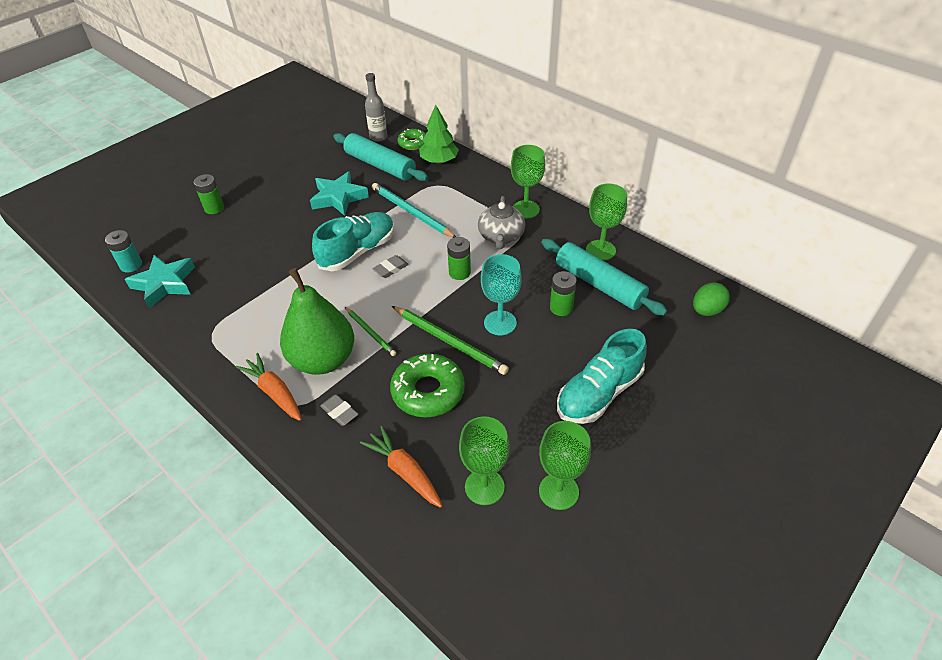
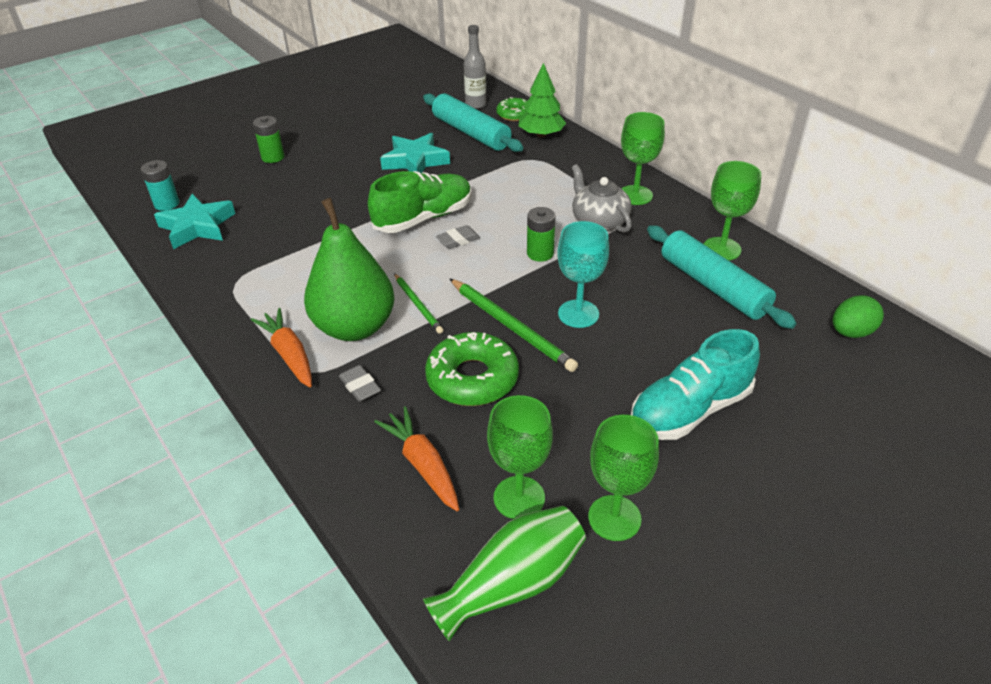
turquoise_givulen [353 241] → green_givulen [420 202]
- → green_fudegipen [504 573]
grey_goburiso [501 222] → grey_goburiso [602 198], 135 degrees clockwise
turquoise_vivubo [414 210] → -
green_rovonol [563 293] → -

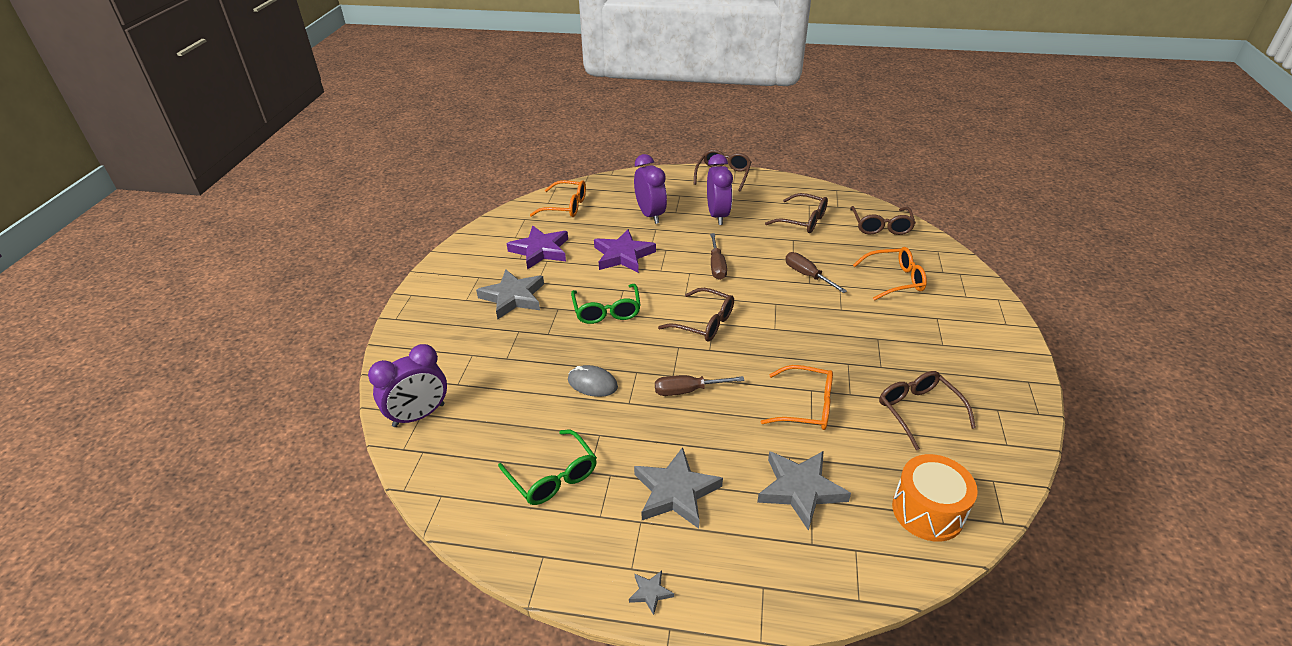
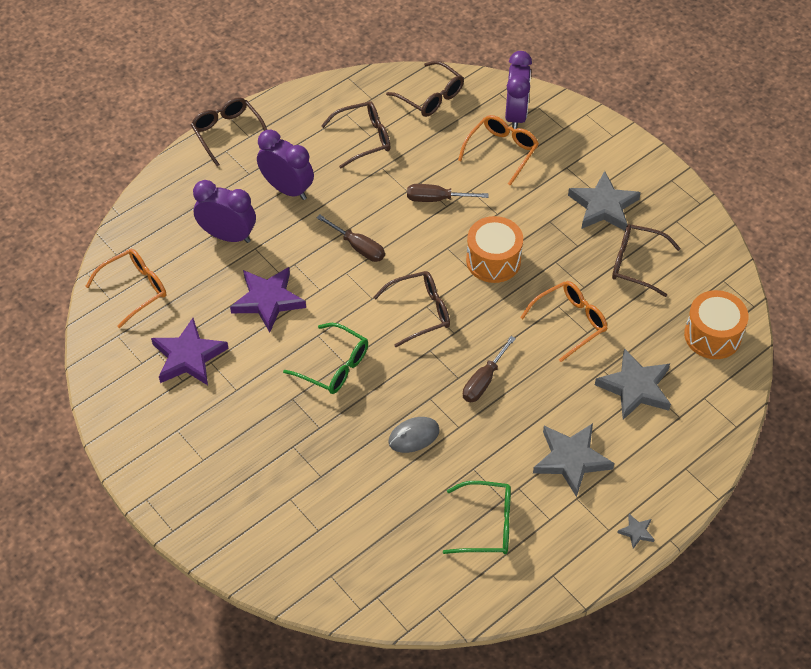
- → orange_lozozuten [494 249]
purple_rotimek [407 385] → purple_rotimek [518 90], relocated
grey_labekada [510 294] → grey_labekada [604 201], relocated

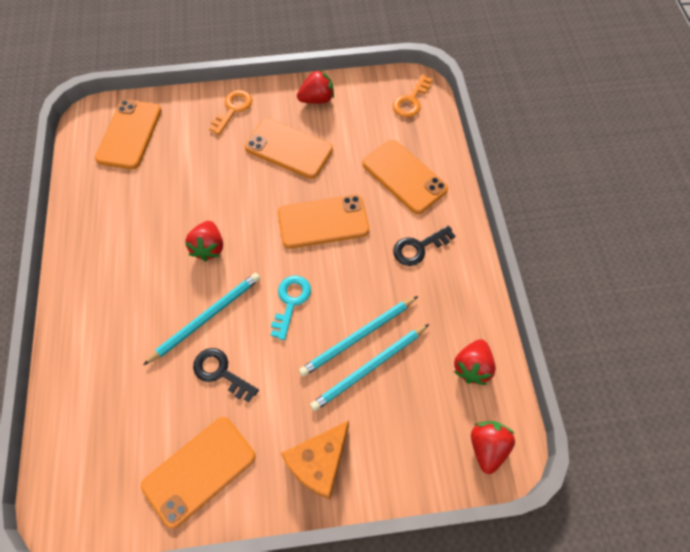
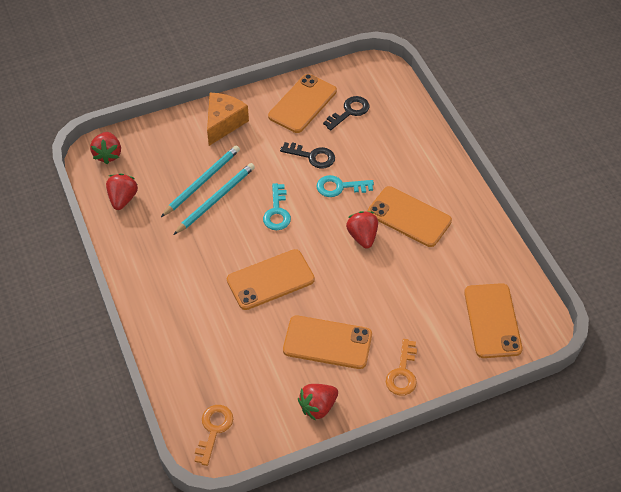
turquoise_vivubo [201 319] → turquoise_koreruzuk [345 186]
black_koreruzuk [424 246] → black_koreruzuk [346 113], relocated
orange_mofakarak [405 177] → orange_mofakarak [410 216], relocated

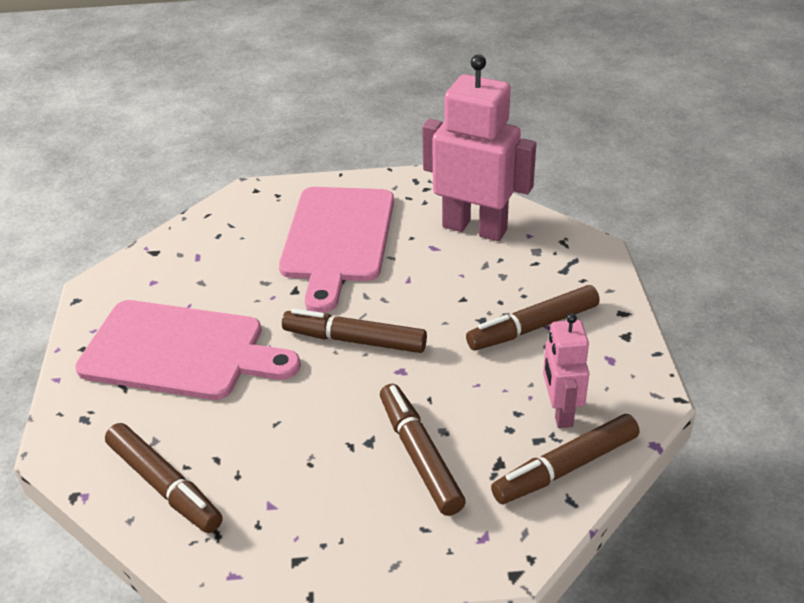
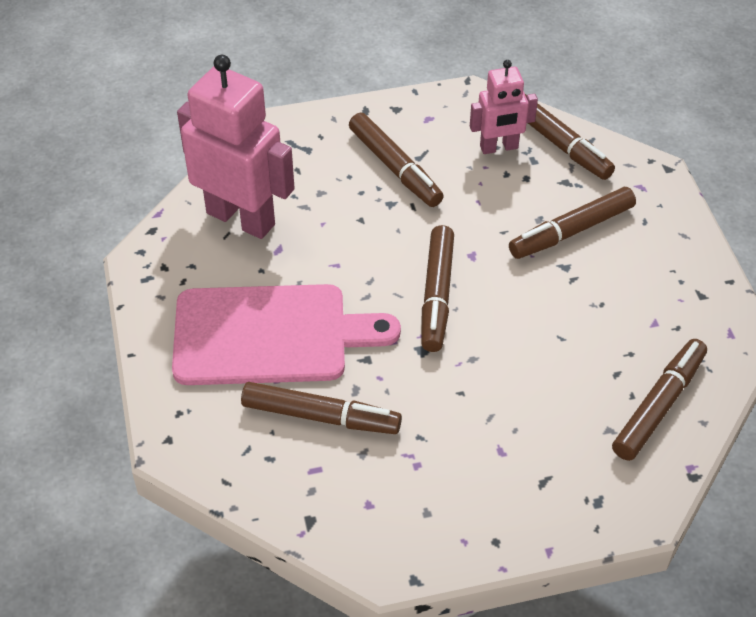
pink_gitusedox [479 147] → pink_gitusedox [236 147], 105 degrees clockwise
- → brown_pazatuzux [321 408]
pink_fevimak [188 350] → -

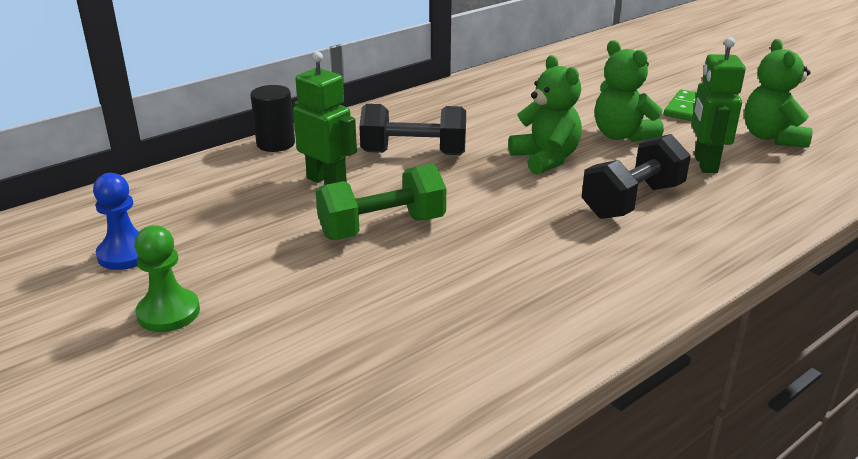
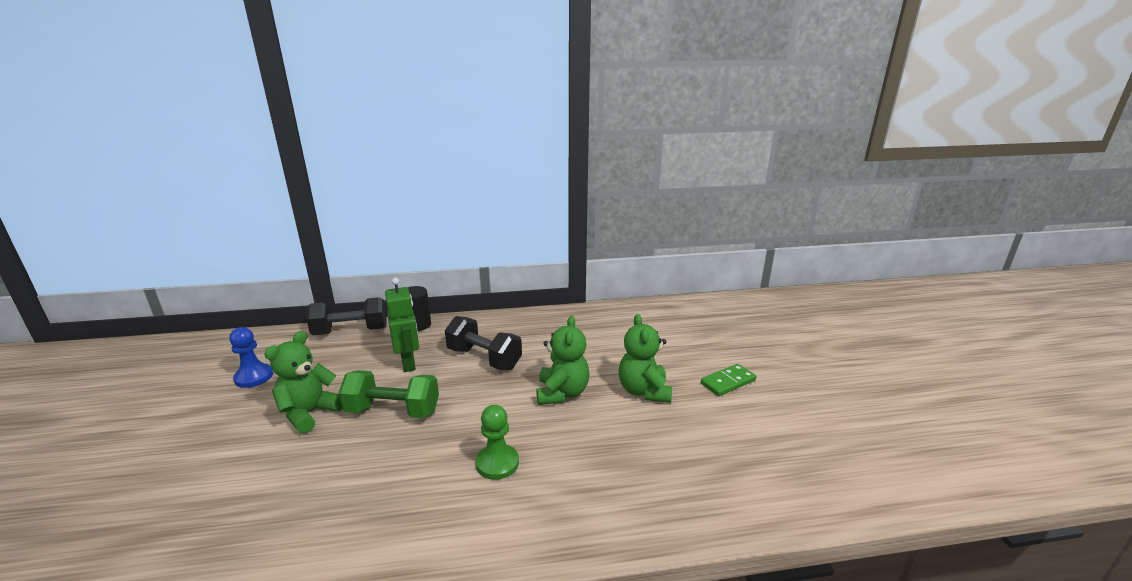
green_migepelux [778 93] → green_migepelux [303 382], relocated
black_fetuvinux [636 176] → black_fetuvinux [346 316], relocated
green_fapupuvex [167 278] → green_fapupuvex [497 442], relocated
green_gitusedox [718 105] → -

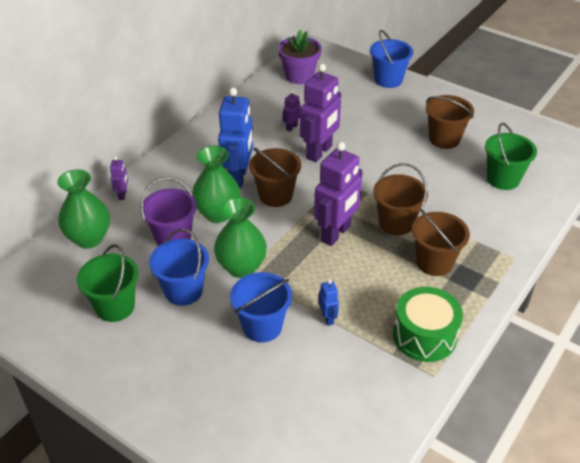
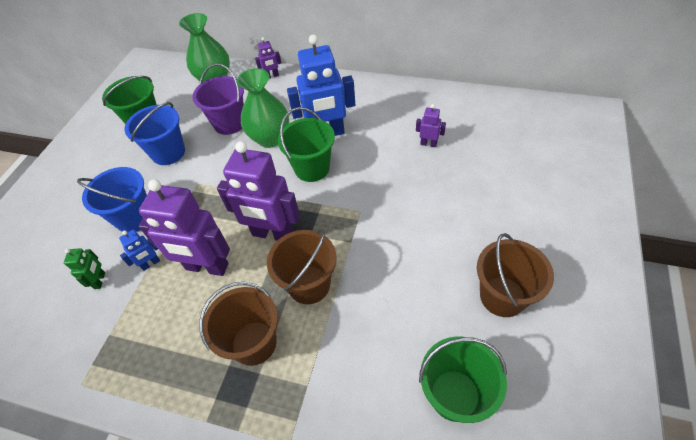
- → green_gitusedox [84 268]
purple_gitusedox [320 113] → purple_gitusedox [184 227], relocated
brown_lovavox [275 177] → green_lovavox [306 144]
green_fudegipen [240 237] → -
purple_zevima [300 57] → -
blue_lovavox [391 59] → -
green_lozozuten [428 324] → -

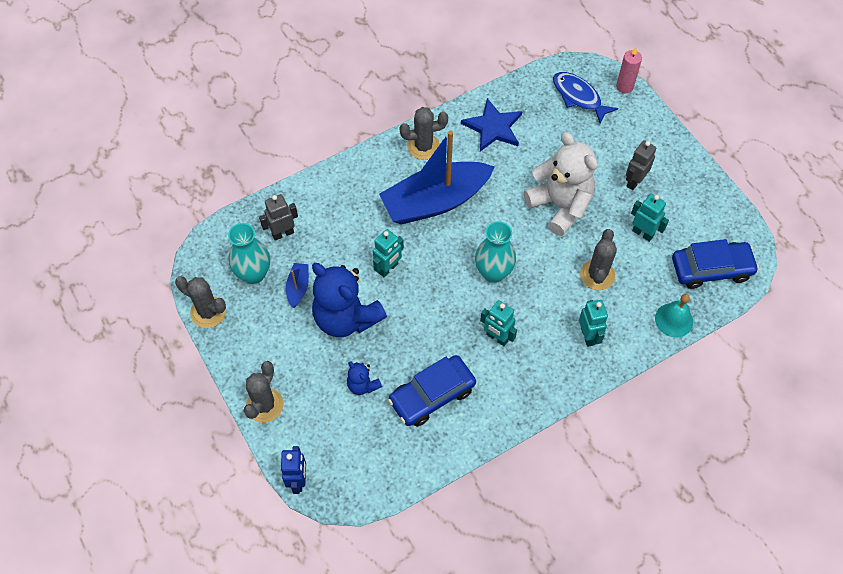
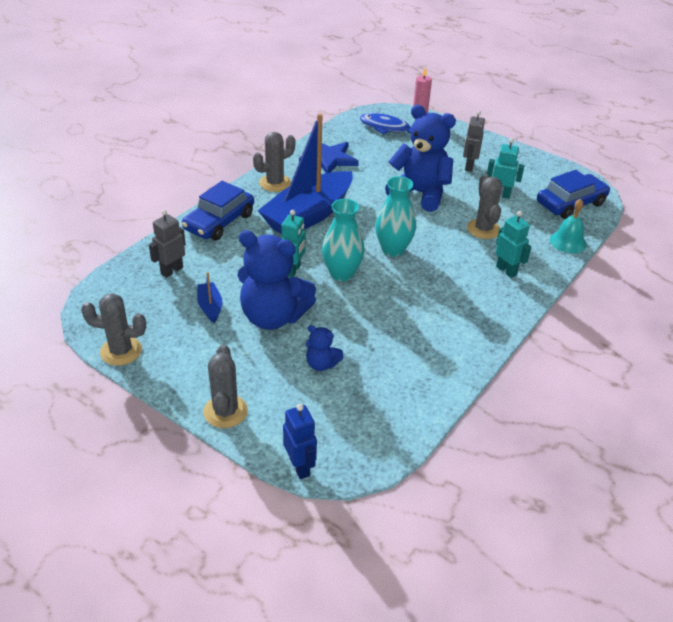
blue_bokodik [432 391] → blue_bokodik [218 211], relocated
turquoise_fudegipen [249 253] → turquoise_fudegipen [343 240], relocated
white_migepelux [561 184] → blue_migepelux [420 158]
turquoise_gitusedox [498 323] → -

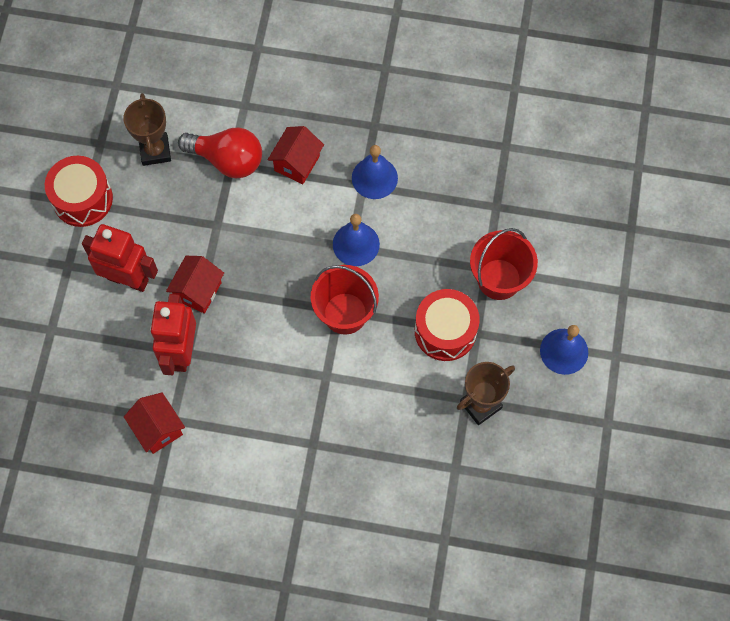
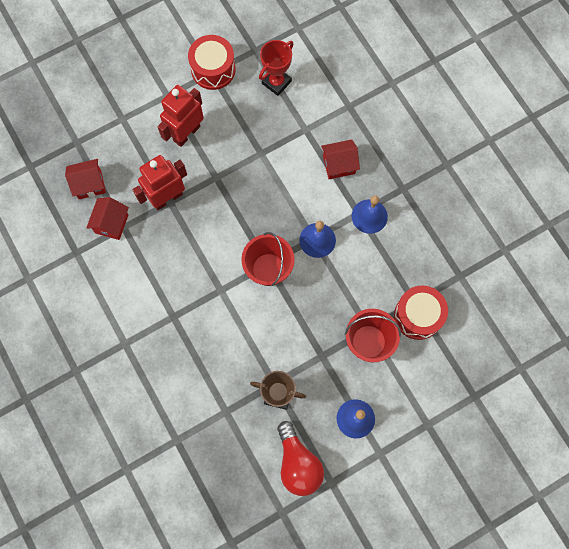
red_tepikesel [195 285] → red_tepikesel [85 179], relocated
red_gitusedox [120 258] → red_gitusedox [181 116], 120 degrees counterclockwise
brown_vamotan [147 129] → red_vamotan [276 68]
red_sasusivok [220 153] → red_sasusivok [300 458], relocated
red_lozozuten [447 325] → red_lozozuten [421 312], relocated

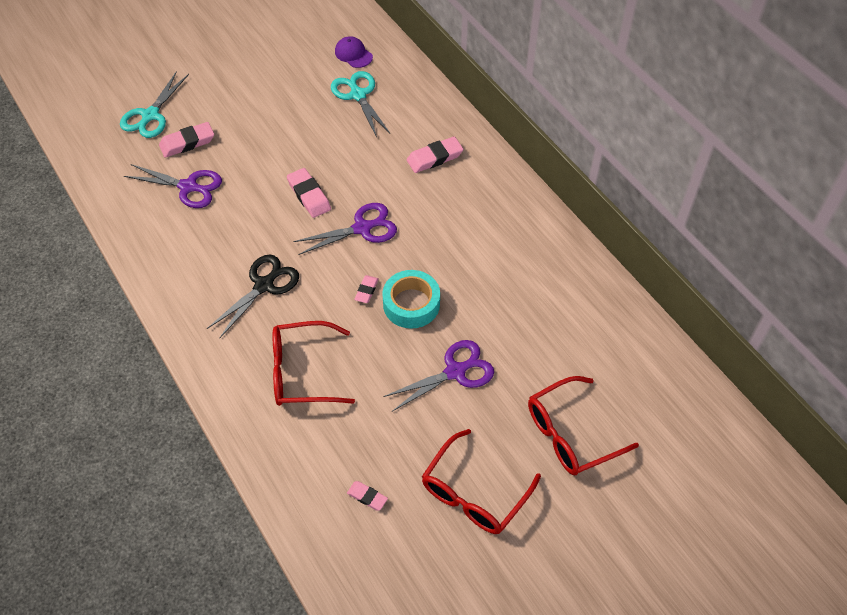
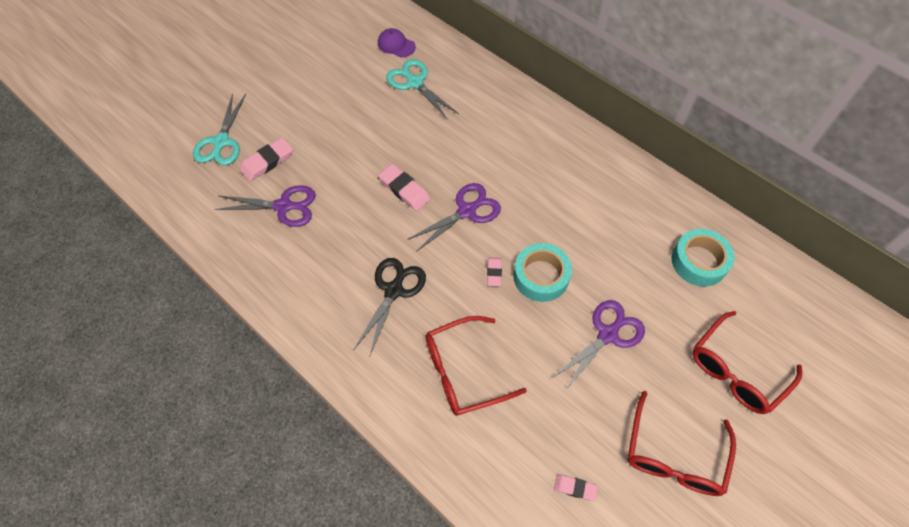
- → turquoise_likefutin [703 257]
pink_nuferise [435 154] → -

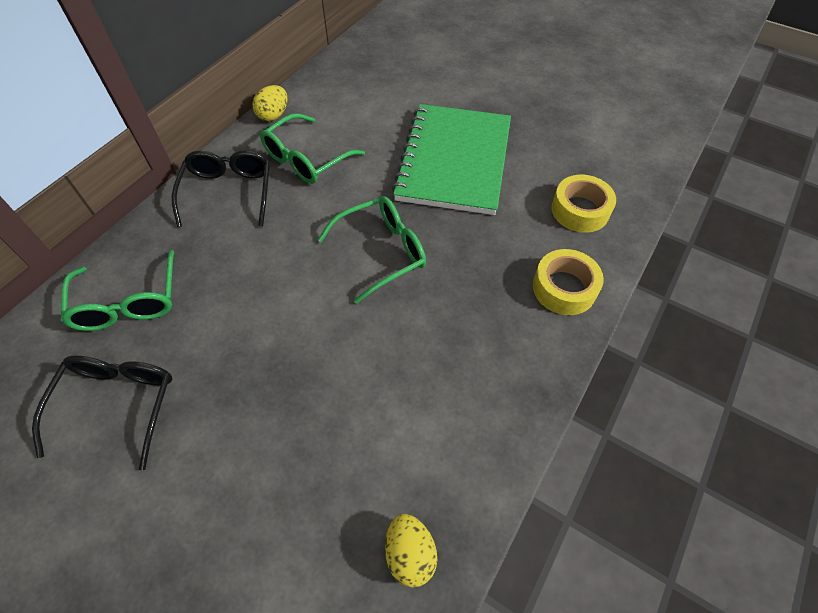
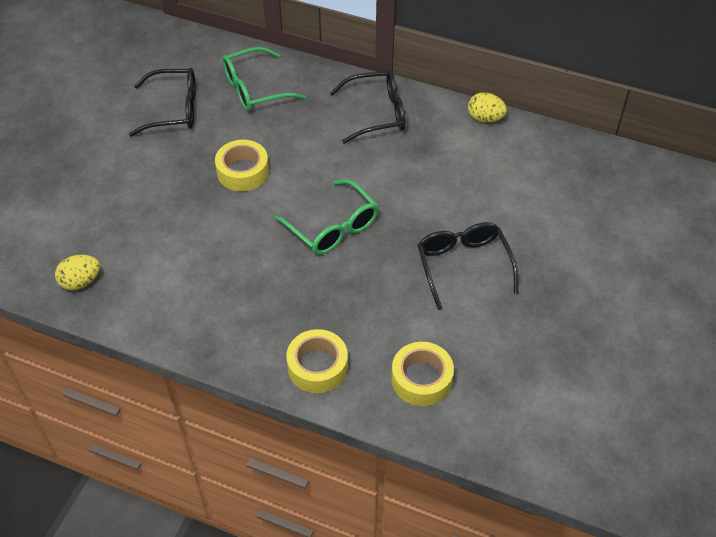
- → yellow_likefutin [242 165]
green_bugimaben [451 159] → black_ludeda [468 266]
green_ludeda [312 148] → -

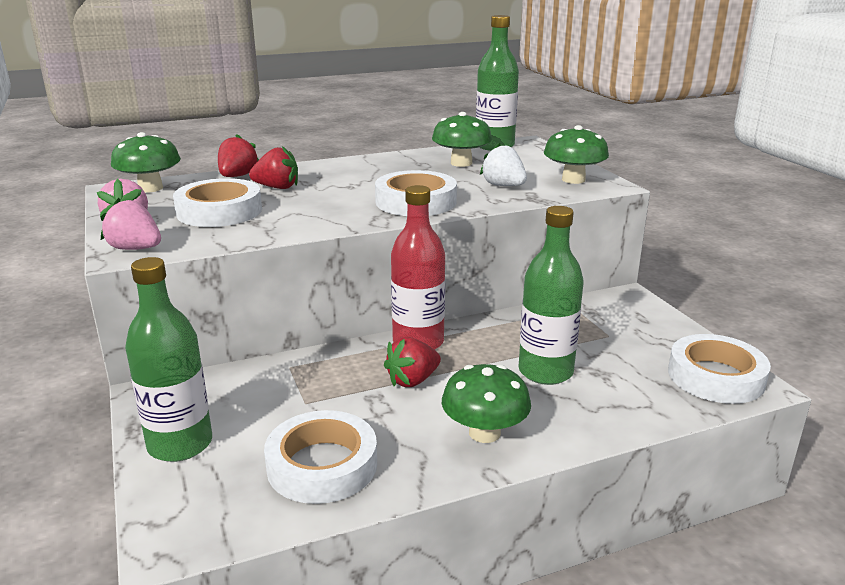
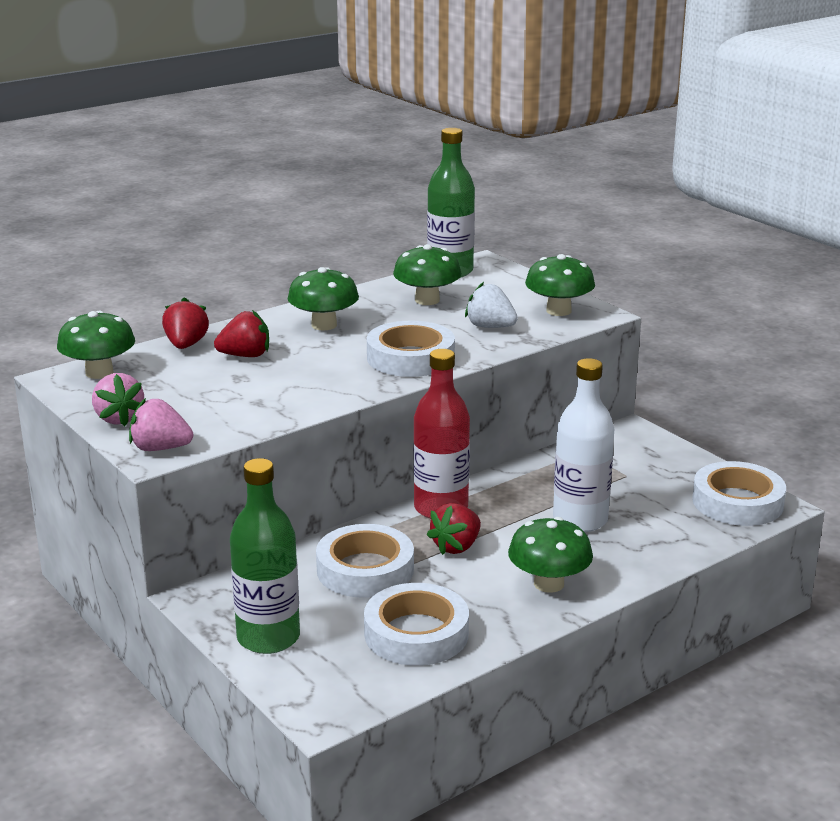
- → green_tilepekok [323 298]
white_likefutin [217 202] → white_likefutin [365 561], relocated
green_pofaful [551 295] → white_pofaful [583 445]

